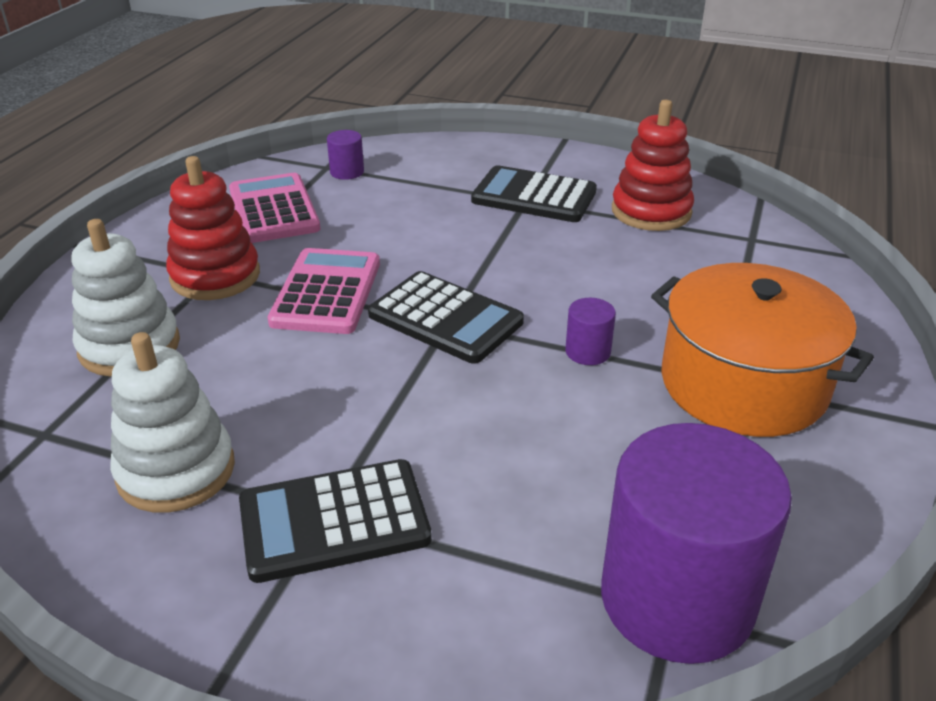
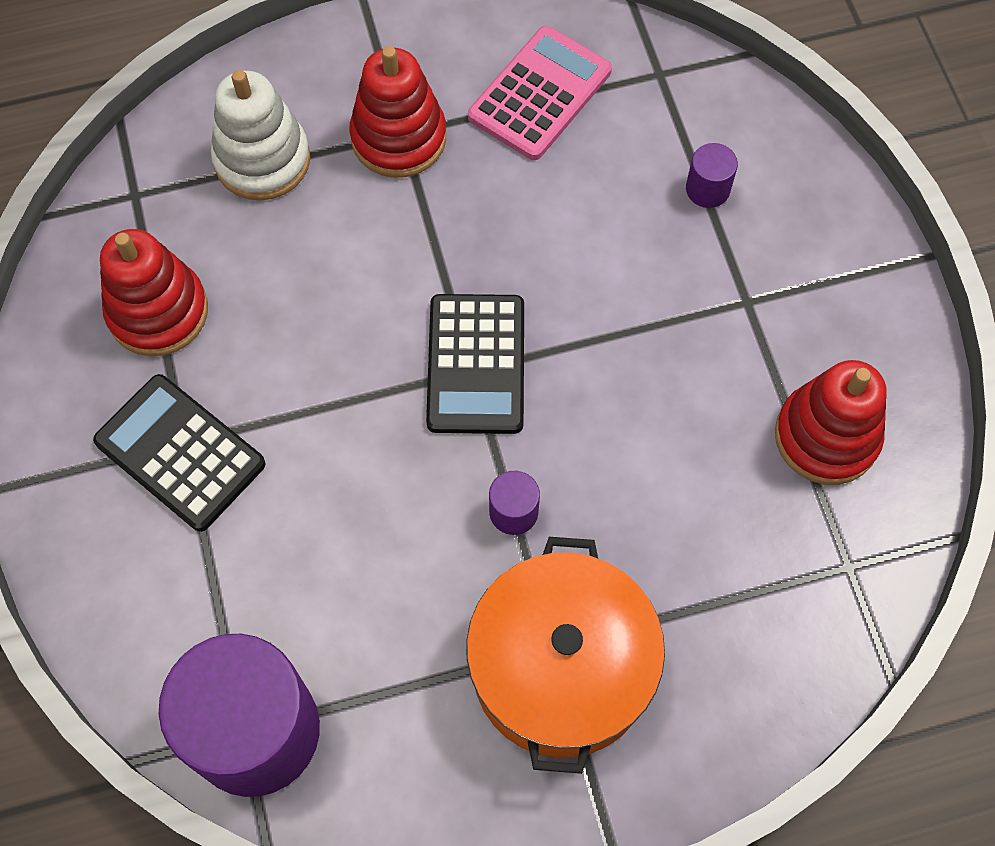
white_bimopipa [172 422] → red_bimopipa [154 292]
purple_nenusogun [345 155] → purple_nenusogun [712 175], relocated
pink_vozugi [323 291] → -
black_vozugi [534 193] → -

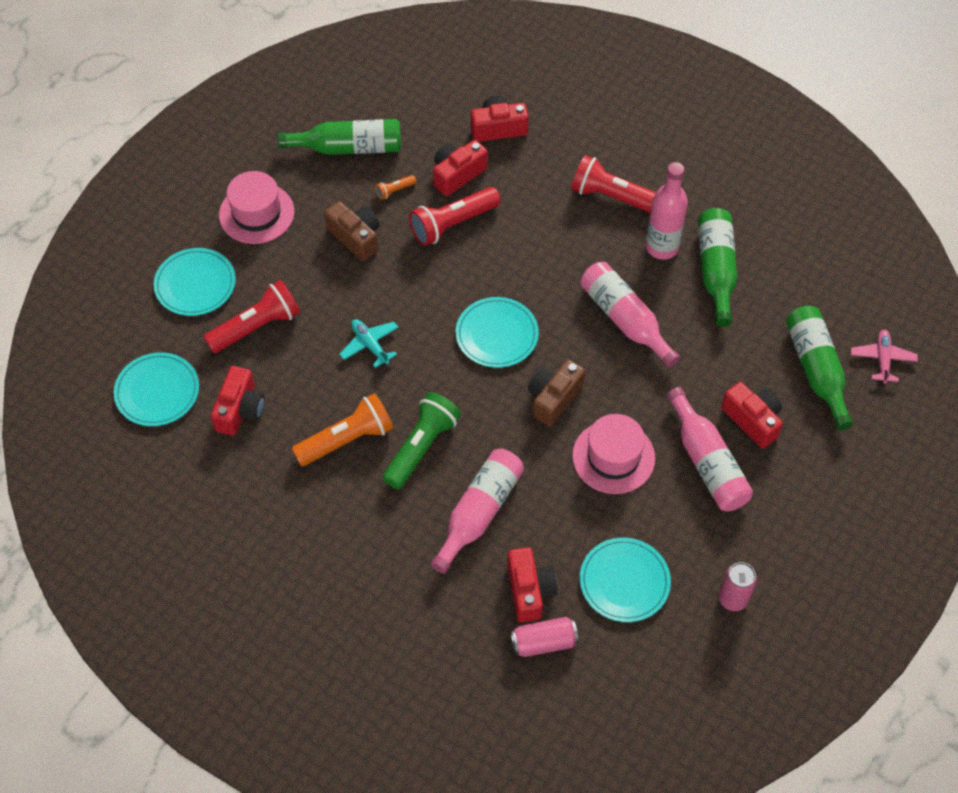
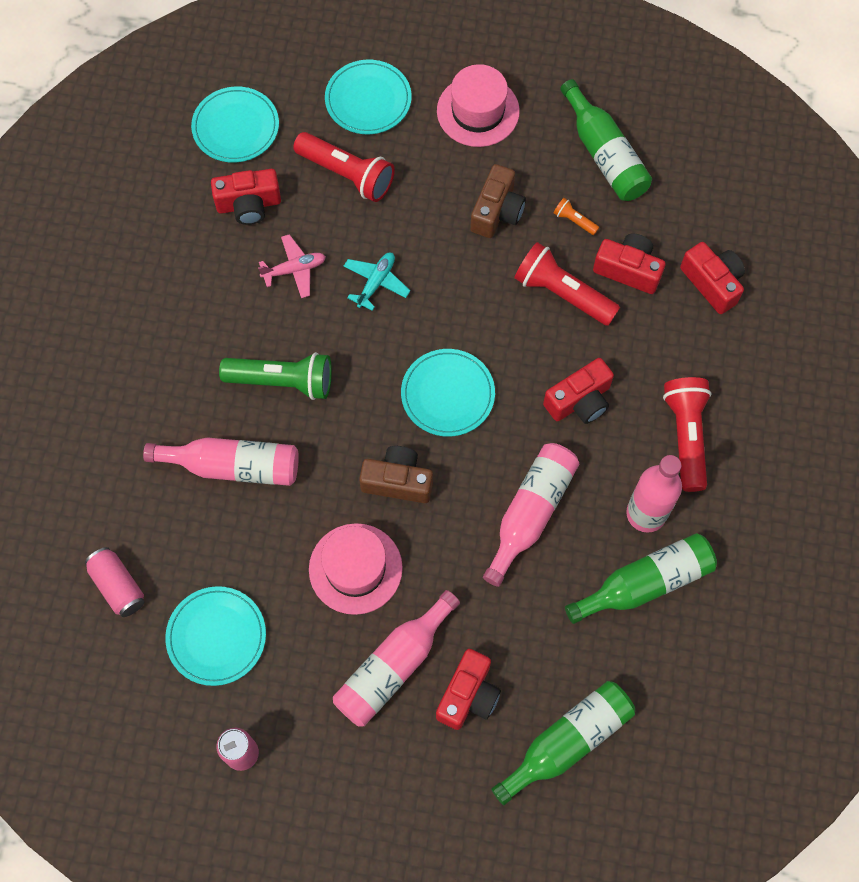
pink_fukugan [884 357] → pink_fukugan [292 266], relocated
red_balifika [532 584] → red_balifika [578 391], relocated
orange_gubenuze [342 429] → -

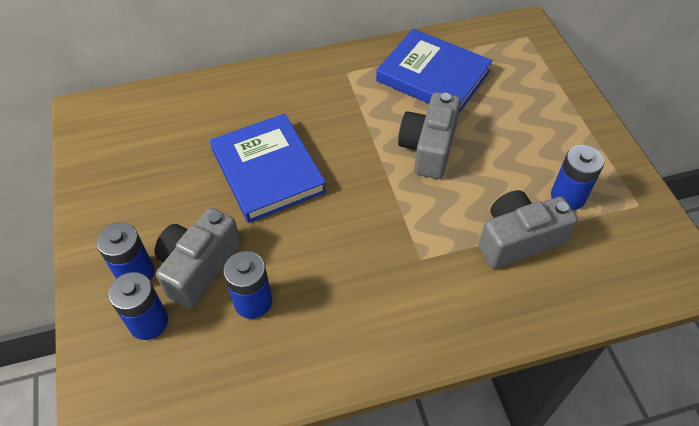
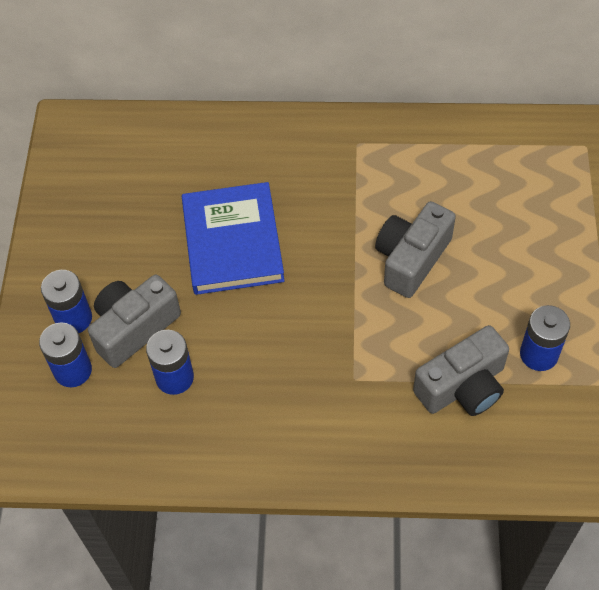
grey_balifika [528 229] → grey_balifika [461 370], 150 degrees clockwise
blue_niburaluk [434 71] → -

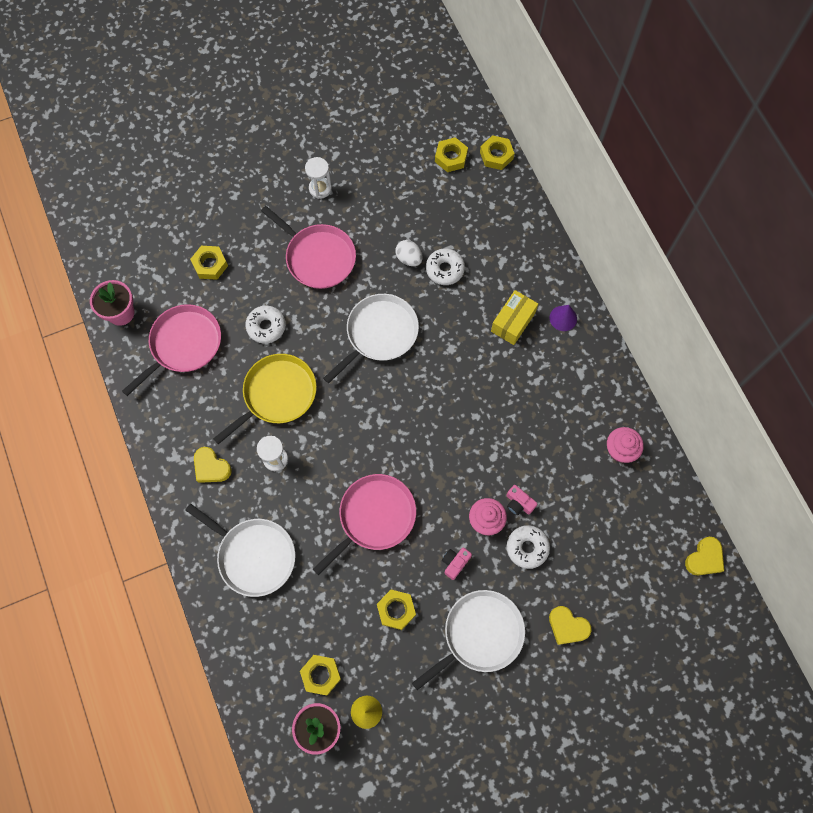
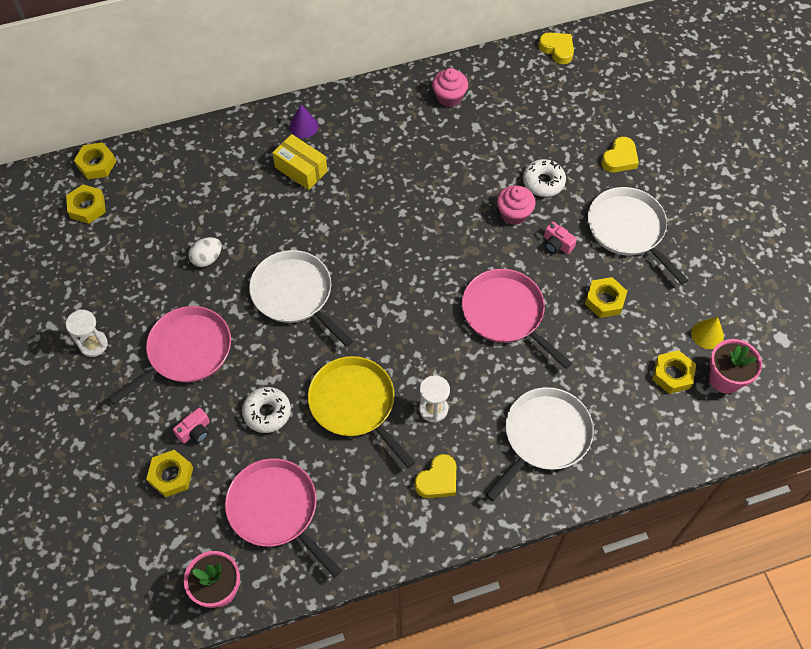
pink_balifika [522 500] → pink_balifika [191 426], relocated
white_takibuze [445 266] → -

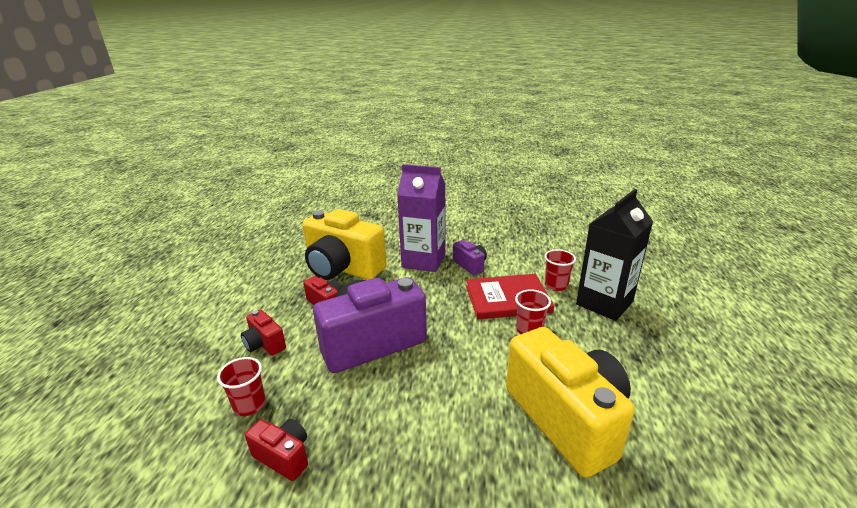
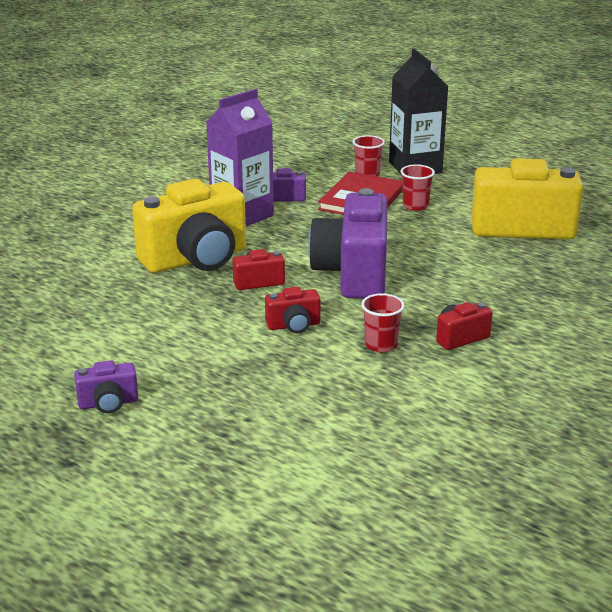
- → purple_balifika [106 386]

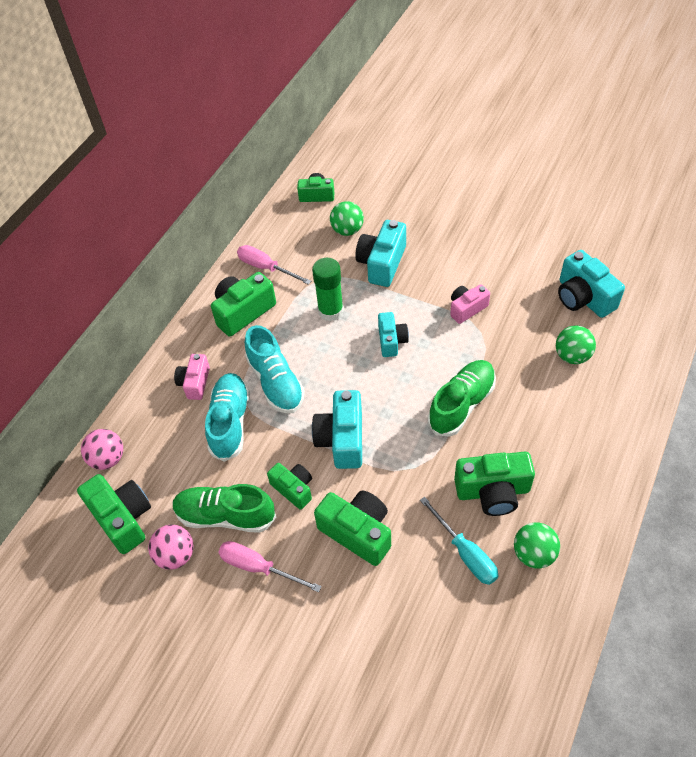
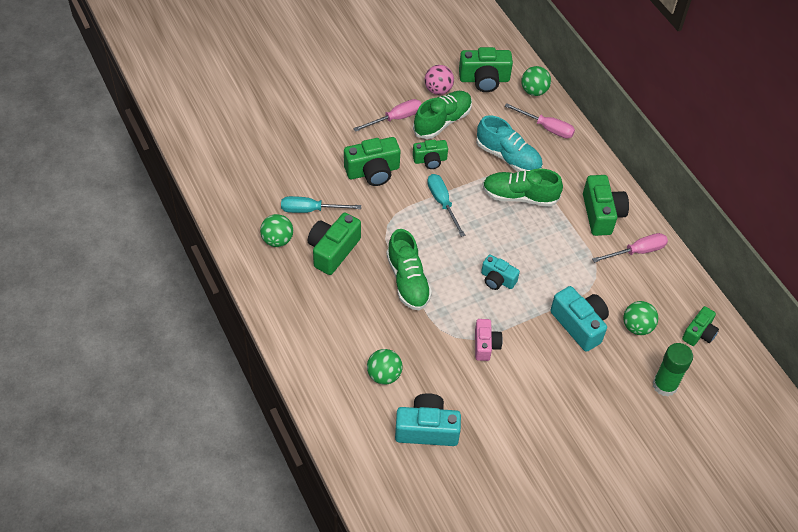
turquoise_balifika [337 429] → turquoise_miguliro [446 205]
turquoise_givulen [275 369] → green_givulen [523 187]
- → pink_miguliro [540 121]
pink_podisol [102 449] → green_podisol [536 81]
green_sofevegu [328 289] → green_sofevegu [673 369], relocated
pink_balifika [192 377] → -

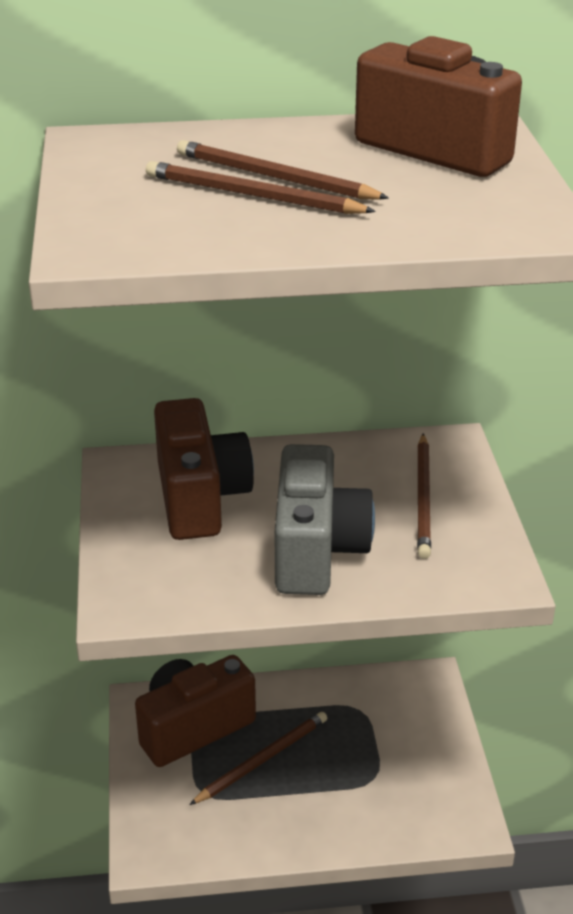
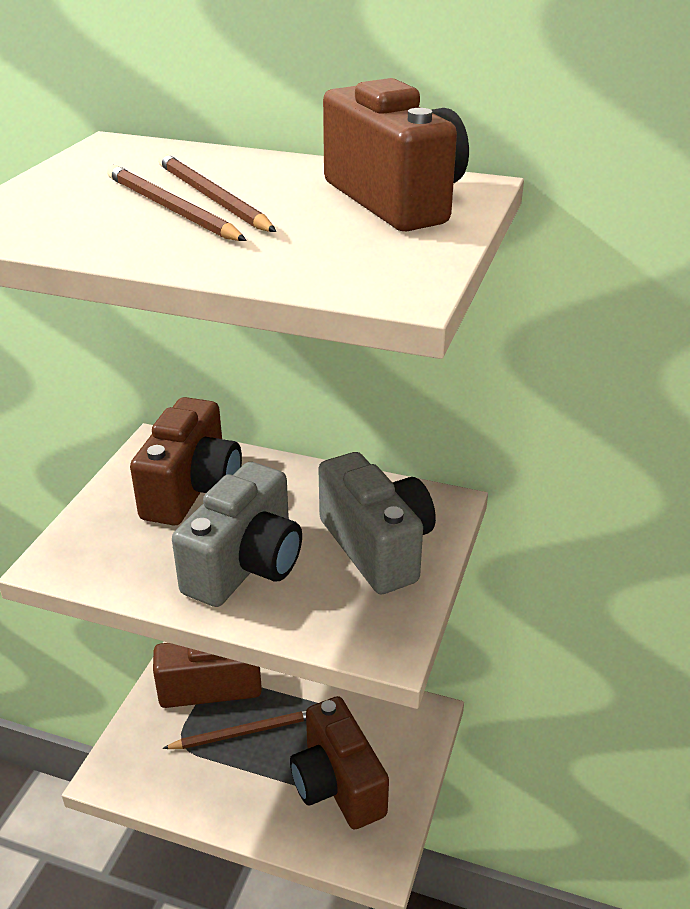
- → brown_balifika [339 763]
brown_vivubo [424 496] → grey_balifika [377 523]

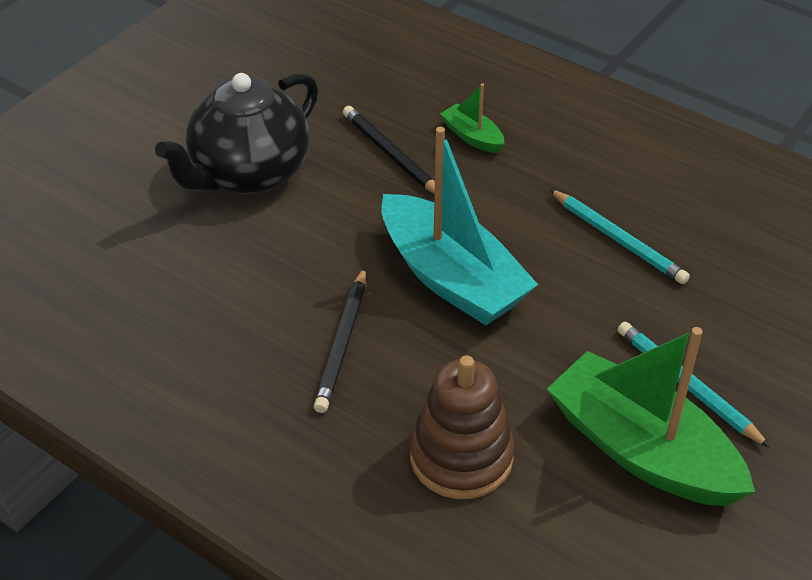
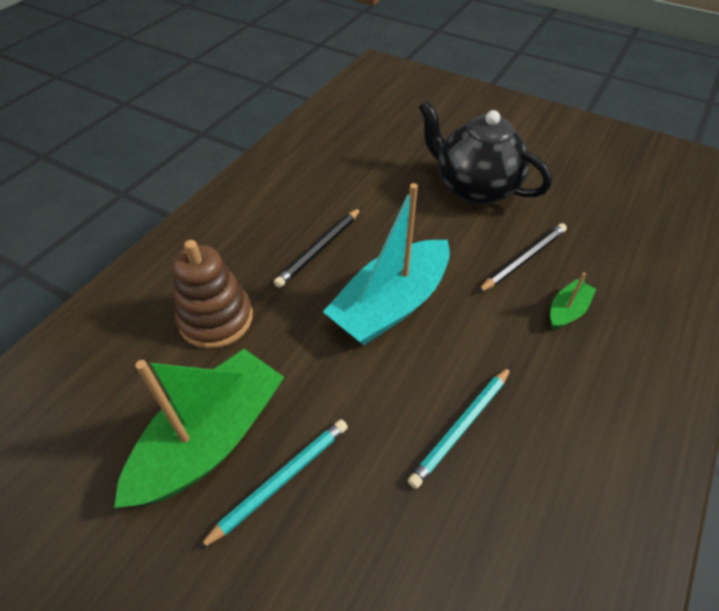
black_vivubo [340 340] → black_vivubo [317 248], 60 degrees counterclockwise

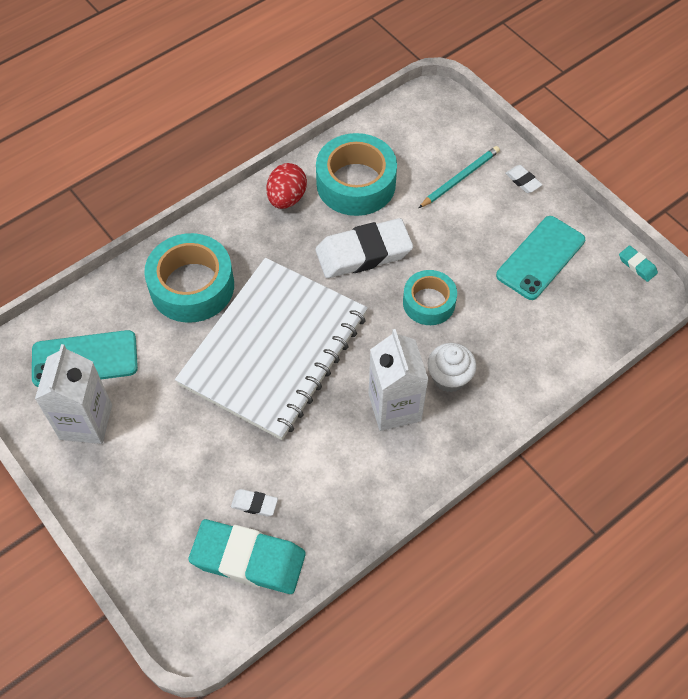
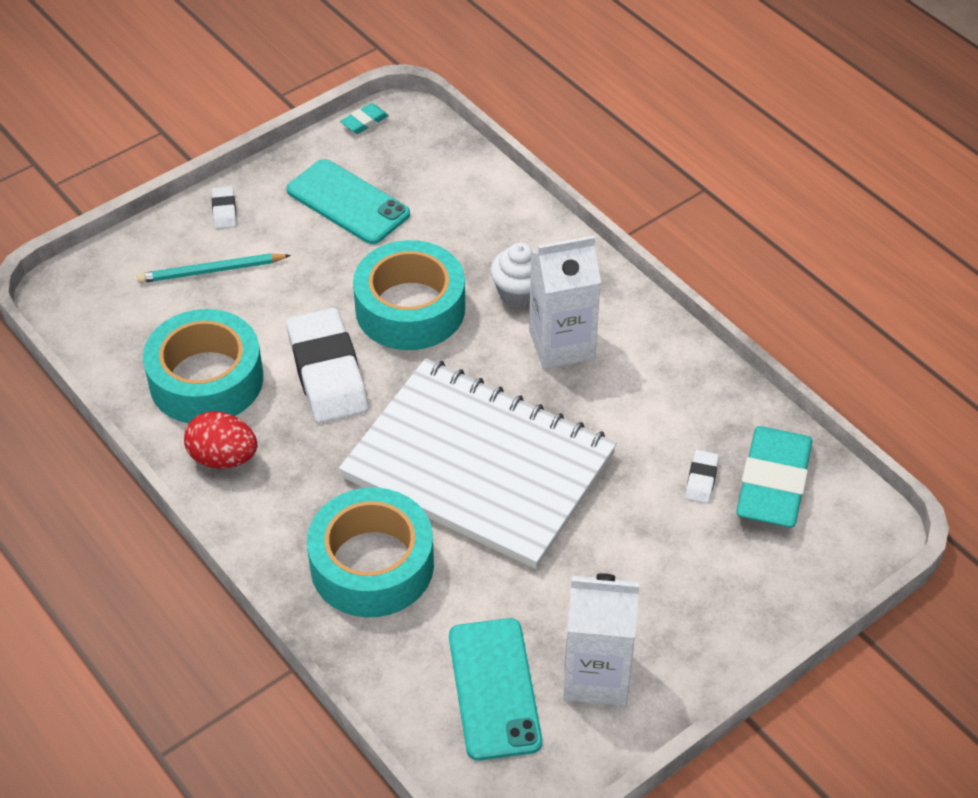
turquoise_vivubo [459 177] → turquoise_vivubo [214 268], 60 degrees counterclockwise
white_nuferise [523 179] → white_nuferise [224 207], 60 degrees counterclockwise
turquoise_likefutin [430 297] → turquoise_likefutin [409 295], x1.62

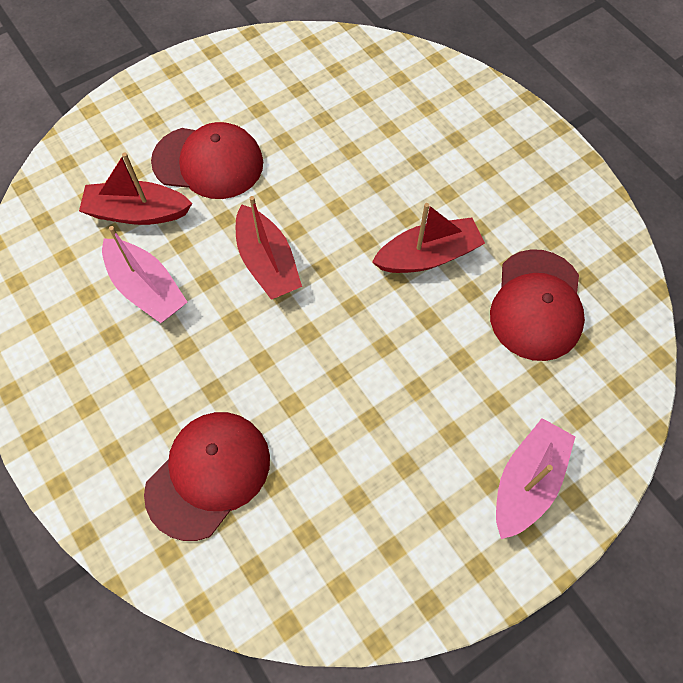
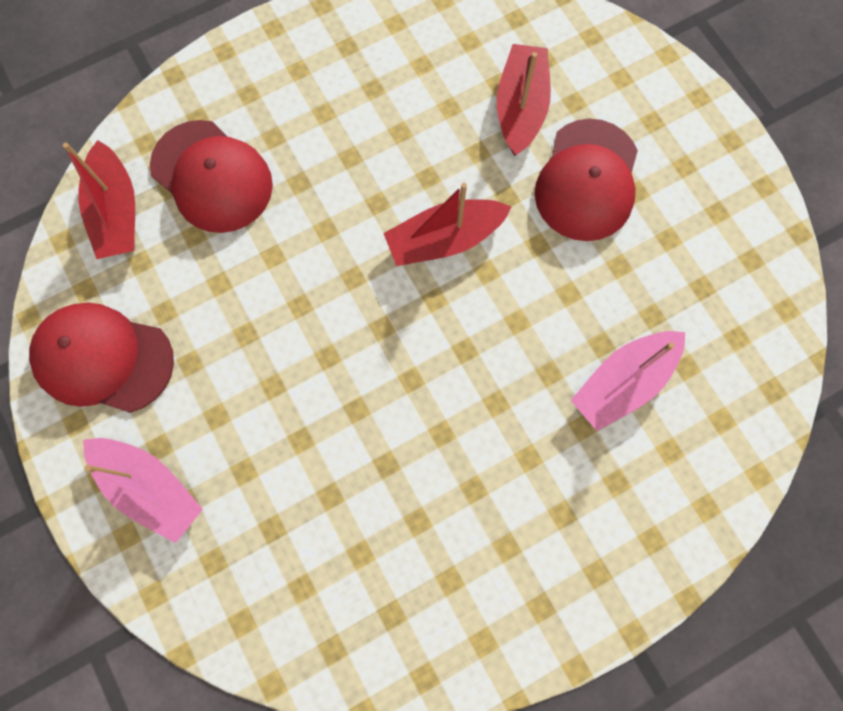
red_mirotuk [537 305] → red_mirotuk [101 357], relocated
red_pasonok [428 238] → red_pasonok [99 199], relocated
pink_pasonok [144 274] → pink_pasonok [628 381], relocated

